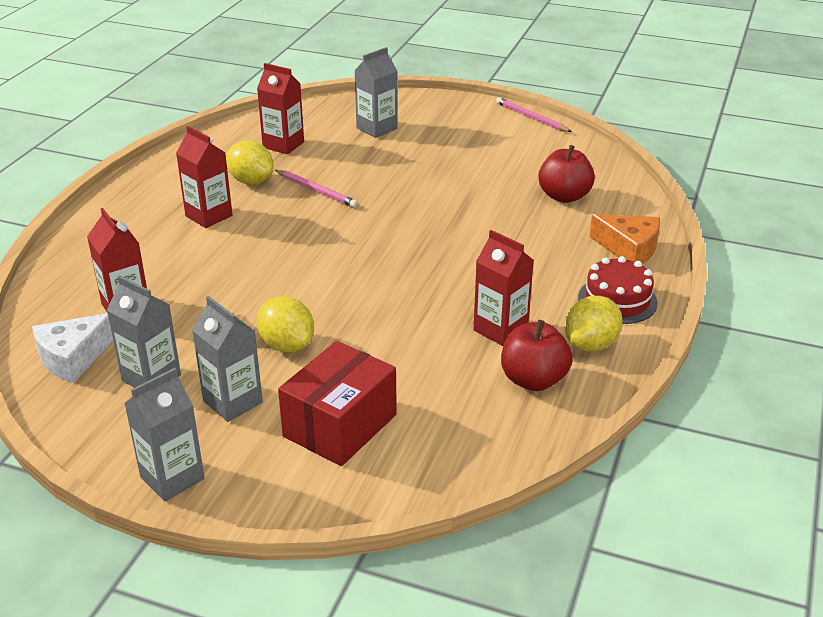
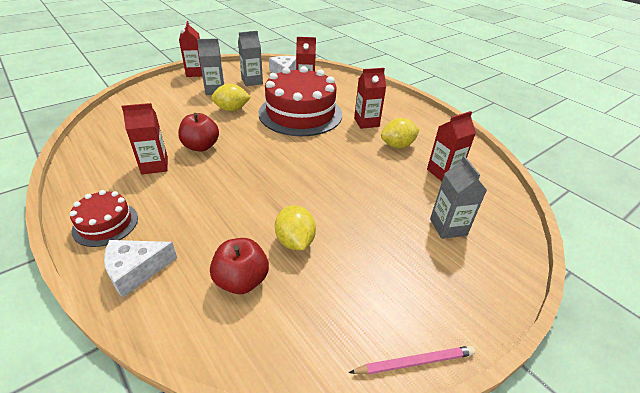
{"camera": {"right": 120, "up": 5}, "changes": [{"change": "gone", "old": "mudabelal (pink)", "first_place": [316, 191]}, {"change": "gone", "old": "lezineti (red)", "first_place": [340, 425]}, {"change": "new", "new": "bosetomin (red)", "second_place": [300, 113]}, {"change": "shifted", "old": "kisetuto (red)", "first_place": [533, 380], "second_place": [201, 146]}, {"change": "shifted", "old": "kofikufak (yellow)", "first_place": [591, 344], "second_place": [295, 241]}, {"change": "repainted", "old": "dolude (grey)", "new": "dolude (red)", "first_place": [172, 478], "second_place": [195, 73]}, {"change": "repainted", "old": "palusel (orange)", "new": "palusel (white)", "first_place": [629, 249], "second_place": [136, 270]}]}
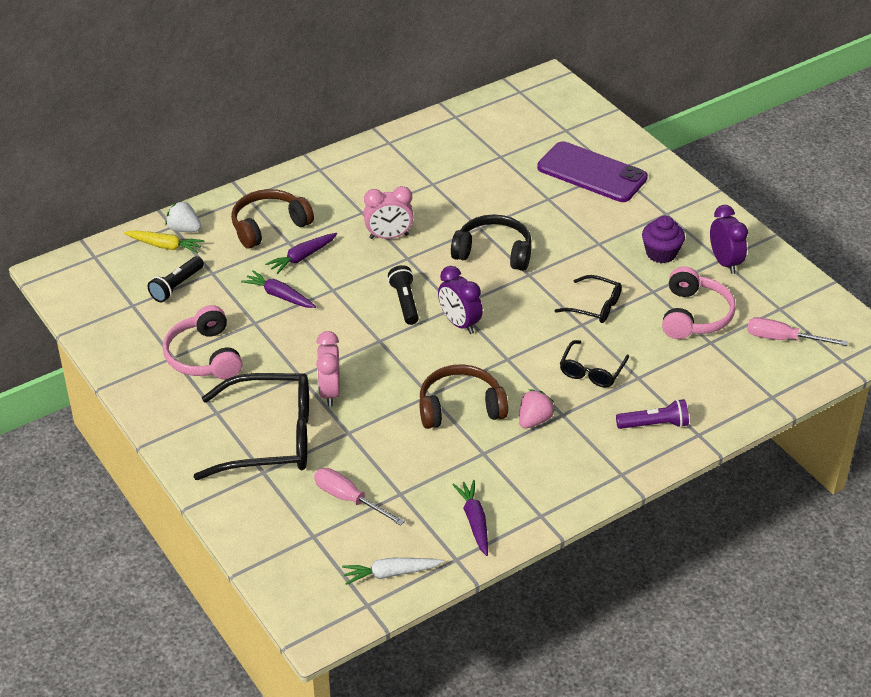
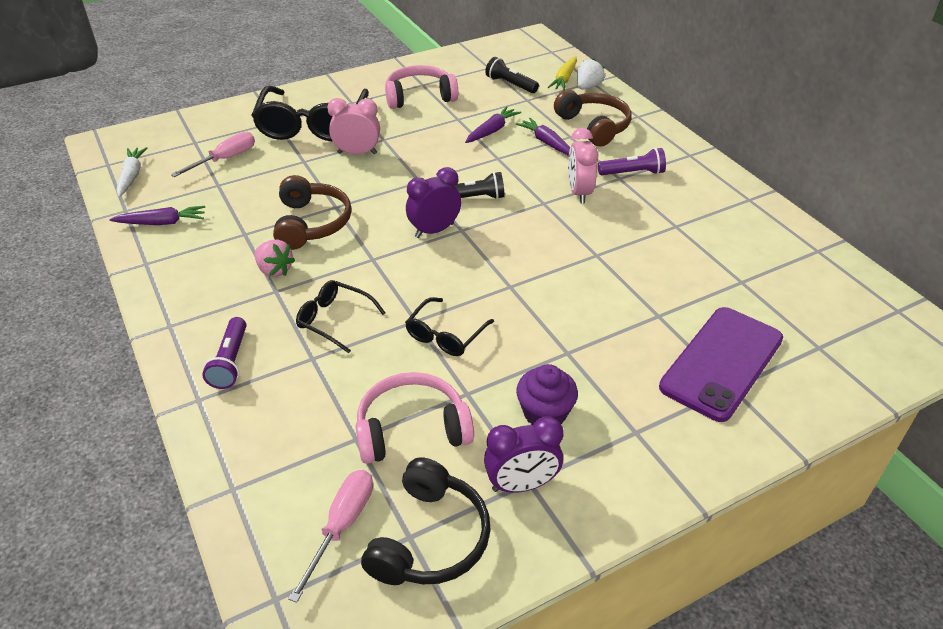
{"camera": {"right": 95, "up": 0}, "changes": [{"change": "new", "new": "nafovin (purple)", "second_place": [633, 173]}, {"change": "shifted", "old": "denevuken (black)", "first_place": [493, 252], "second_place": [429, 538]}, {"change": "rotated", "old": "denevuken (pink)", "first_place": [694, 315], "second_place": [412, 429], "degrees": 150}]}
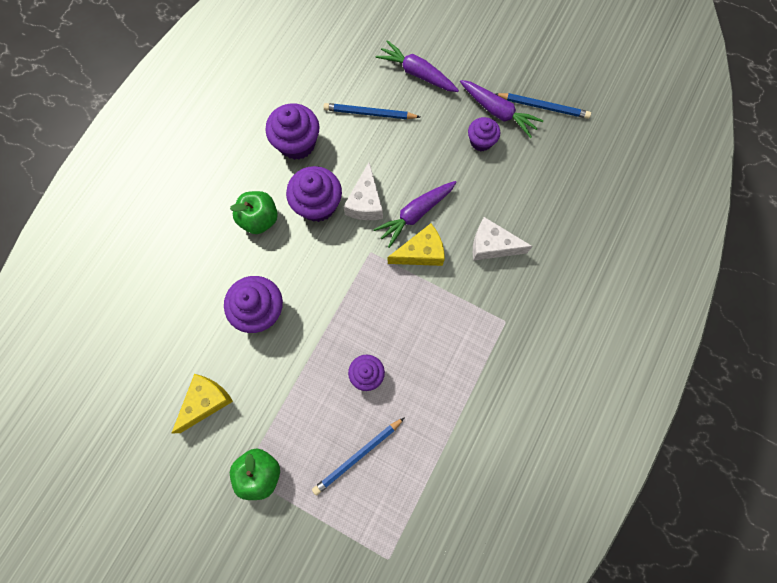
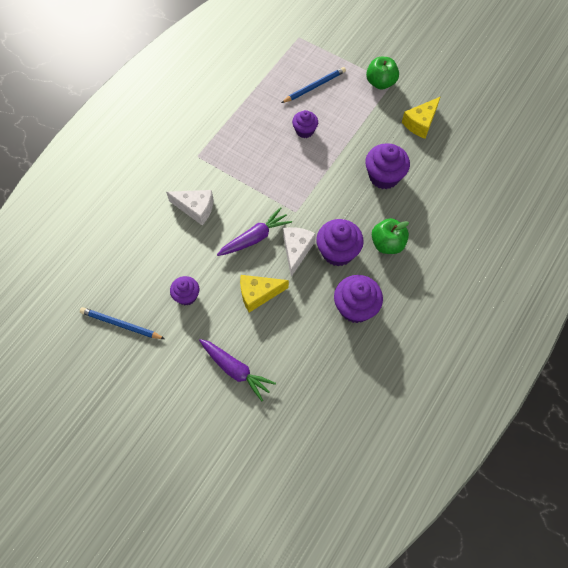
{"camera": {"right": -175, "up": -10}, "changes": [{"change": "gone", "old": "mudabelal (blue)", "first_place": [369, 113]}, {"change": "gone", "old": "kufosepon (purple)", "first_place": [497, 111]}, {"change": "shifted", "old": "palusel (yellow)", "first_place": [421, 252], "second_place": [258, 294]}]}
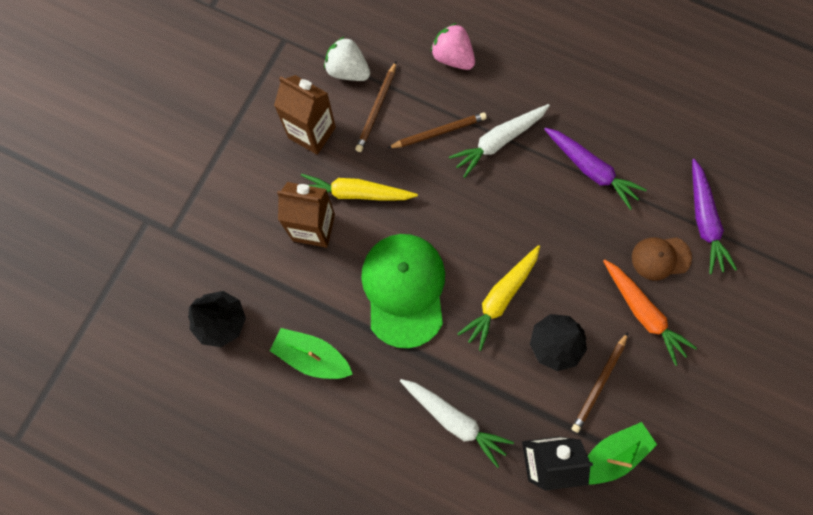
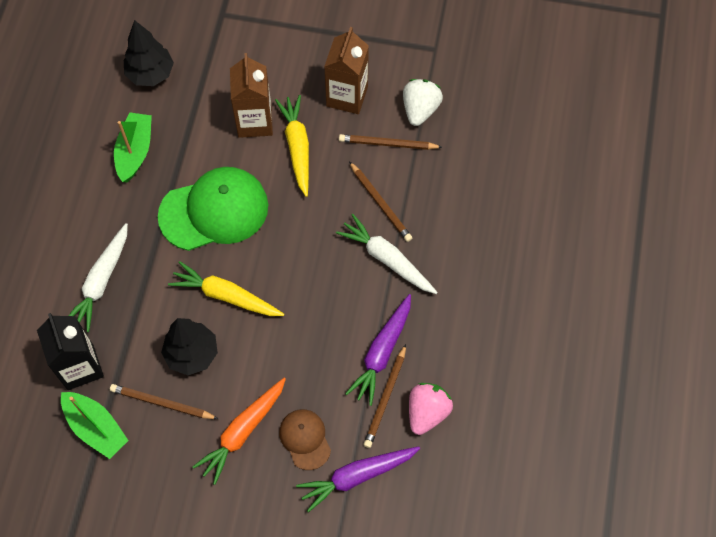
{"camera": {"right": 75, "up": -10}, "changes": [{"change": "new", "new": "mudabelal (brown)", "second_place": [385, 398]}, {"change": "shifted", "old": "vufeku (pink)", "first_place": [452, 57], "second_place": [427, 412]}]}
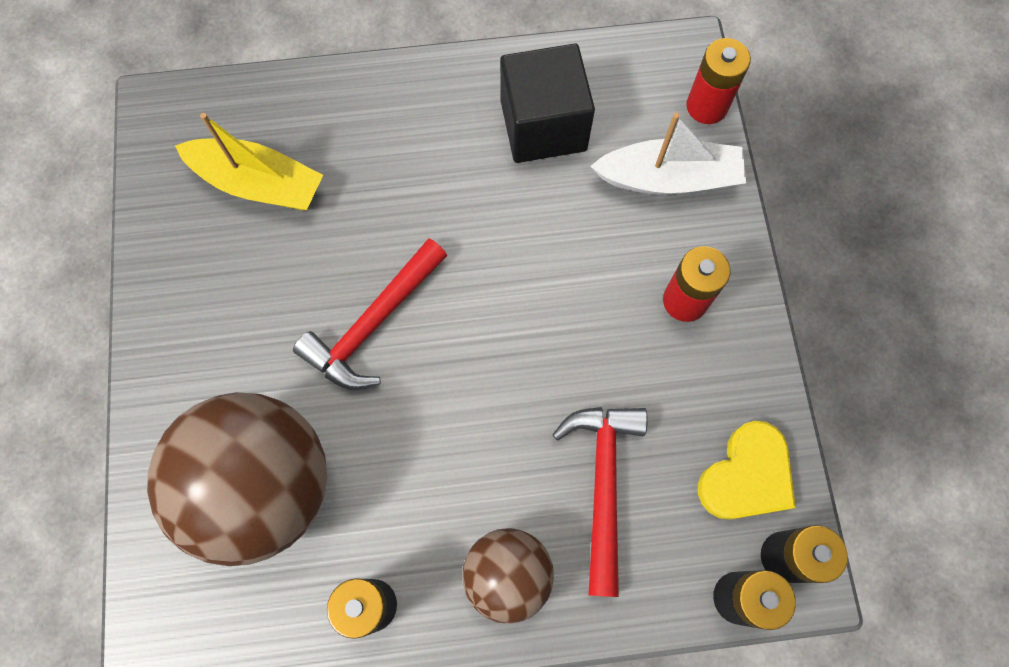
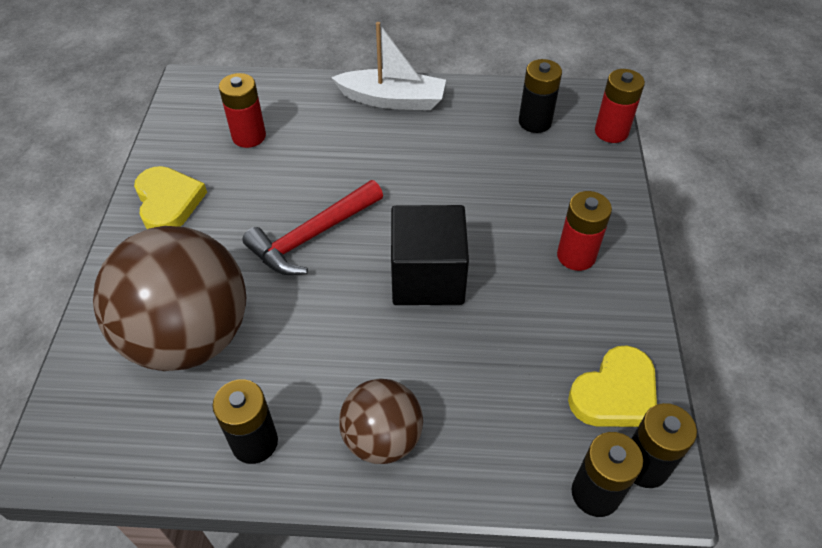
{"camera": {"right": 10, "up": -20}, "changes": [{"change": "gone", "old": "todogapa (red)", "first_place": [603, 485]}, {"change": "new", "new": "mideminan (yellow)", "second_place": [168, 202]}, {"change": "new", "new": "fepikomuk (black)", "second_place": [535, 122]}, {"change": "shifted", "old": "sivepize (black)", "first_place": [543, 126], "second_place": [427, 277]}, {"change": "shifted", "old": "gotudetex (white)", "first_place": [668, 178], "second_place": [392, 100]}, {"change": "swapped", "old": "gotudetex (yellow)", "new": "fepikomuk (red)", "first_place": [258, 184], "second_place": [249, 136]}]}
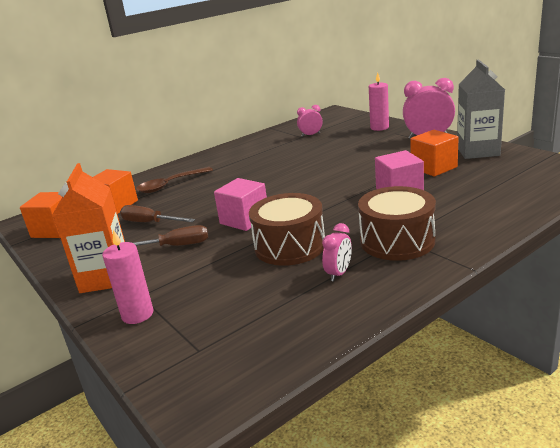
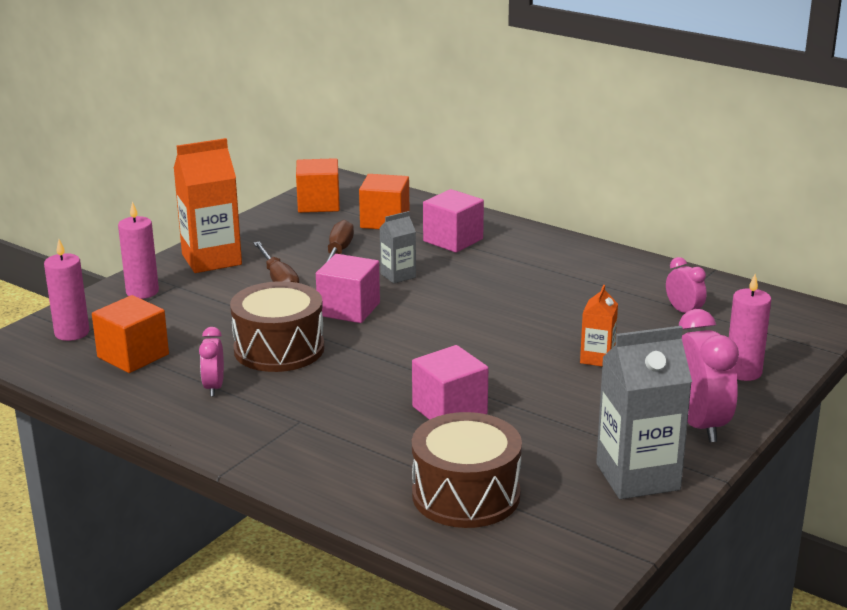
{"camera": {"right": 70, "up": 0}, "changes": [{"change": "new", "new": "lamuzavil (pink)", "second_place": [72, 333]}, {"change": "new", "new": "dolude (grey)", "second_place": [398, 275]}, {"change": "new", "new": "dolude (orange)", "second_place": [597, 358]}, {"change": "shifted", "old": "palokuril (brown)", "first_place": [397, 241], "second_place": [466, 495]}, {"change": "shifted", "old": "sivepize (orange)", "first_place": [433, 168], "second_place": [133, 356]}, {"change": "swapped", "old": "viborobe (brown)", "new": "sivepize (pink)", "first_place": [170, 185], "second_place": [453, 240]}, {"change": "rotated", "old": "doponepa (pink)", "first_place": [339, 273], "second_place": [214, 387], "degrees": 75}]}
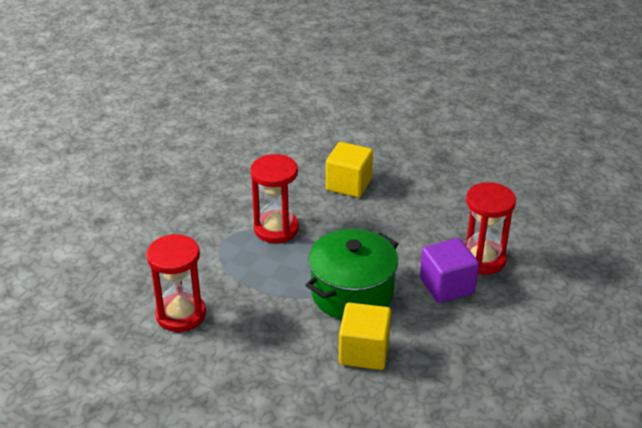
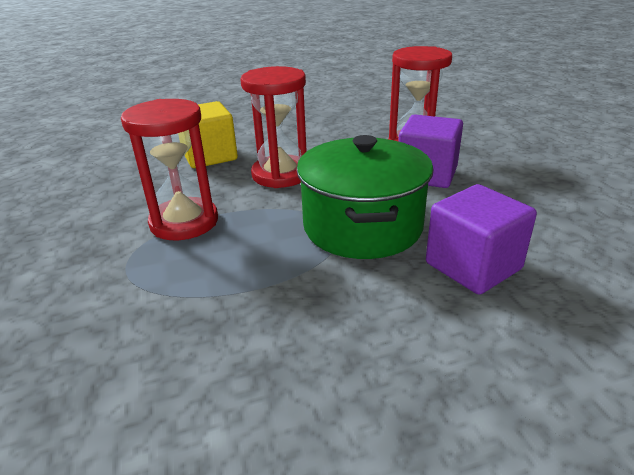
{"camera": {"right": -45, "up": -5}, "changes": [{"change": "shifted", "old": "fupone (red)", "first_place": [181, 314], "second_place": [281, 174]}, {"change": "repainted", "old": "sivepize (yellow)", "new": "sivepize (purple)", "first_place": [364, 352], "second_place": [473, 266]}]}
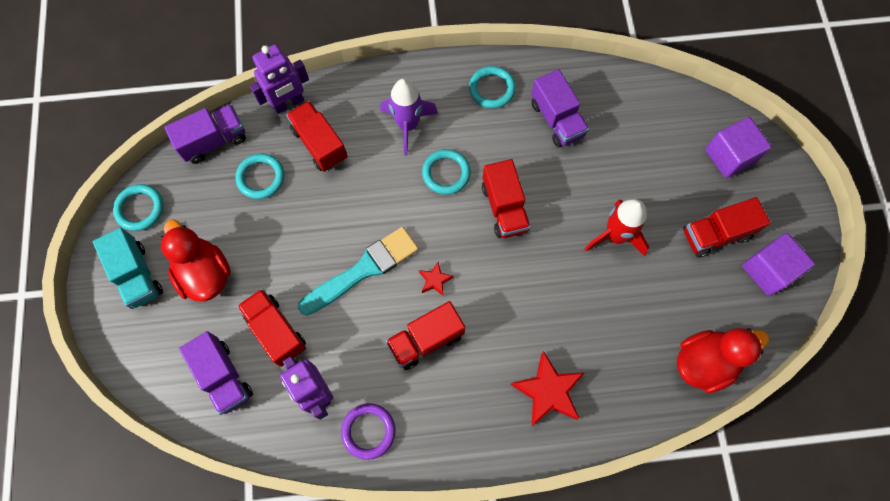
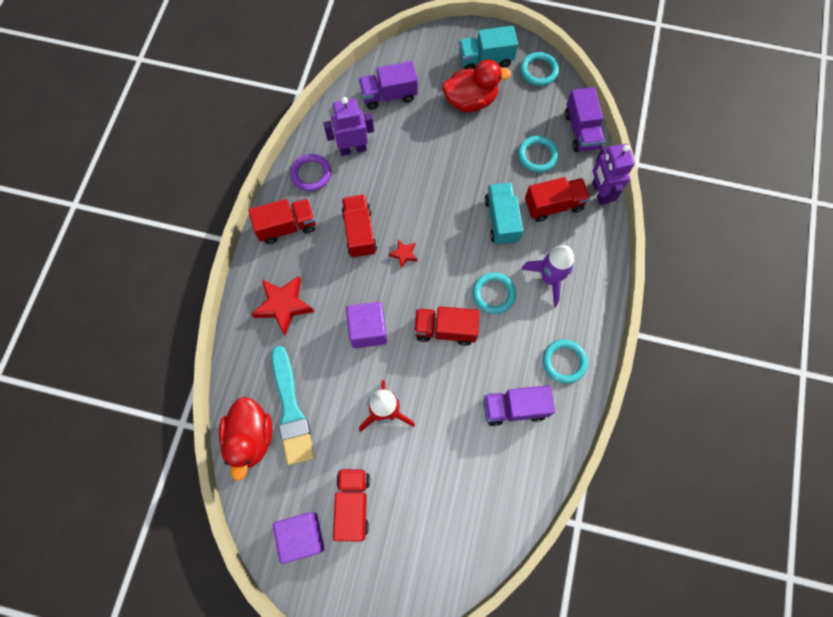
{"camera": {"right": 110, "up": 0}, "changes": [{"change": "new", "new": "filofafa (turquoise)", "second_place": [501, 220]}, {"change": "shifted", "old": "filofafa (red)", "first_place": [276, 331], "second_place": [287, 226]}, {"change": "shifted", "old": "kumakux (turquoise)", "first_place": [363, 270], "second_place": [291, 410]}, {"change": "shifted", "old": "sivepize (purple)", "first_place": [729, 156], "second_place": [368, 330]}]}
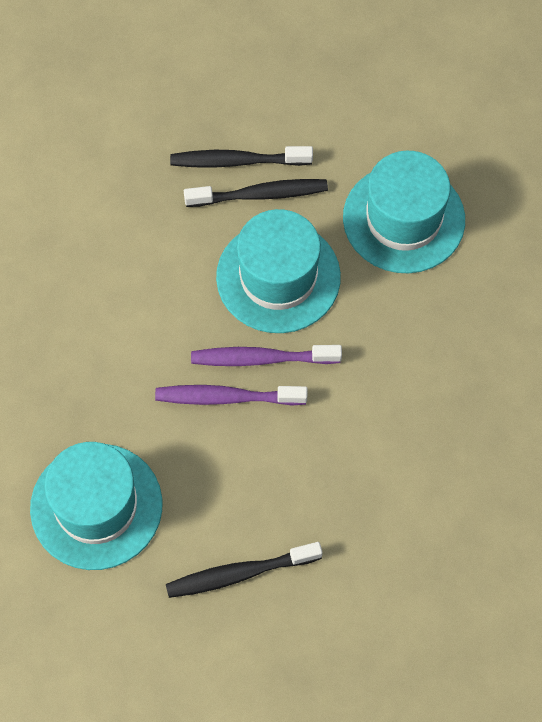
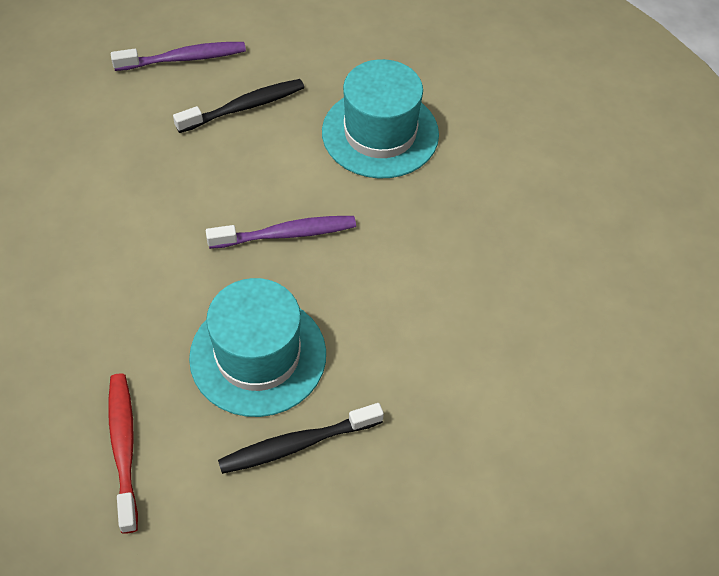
{"camera": {"right": 165, "up": -10}, "changes": [{"change": "gone", "old": "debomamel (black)", "first_place": [237, 161]}, {"change": "shifted", "old": "debomamel (purple)", "first_place": [261, 358], "second_place": [184, 58]}, {"change": "swapped", "old": "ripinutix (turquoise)", "new": "debomamel (red)", "first_place": [404, 219], "second_place": [124, 447]}]}
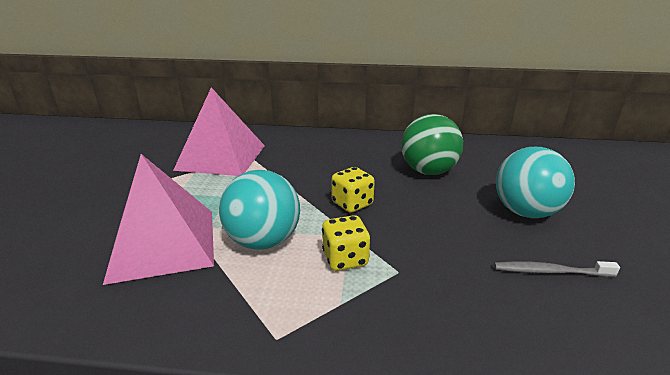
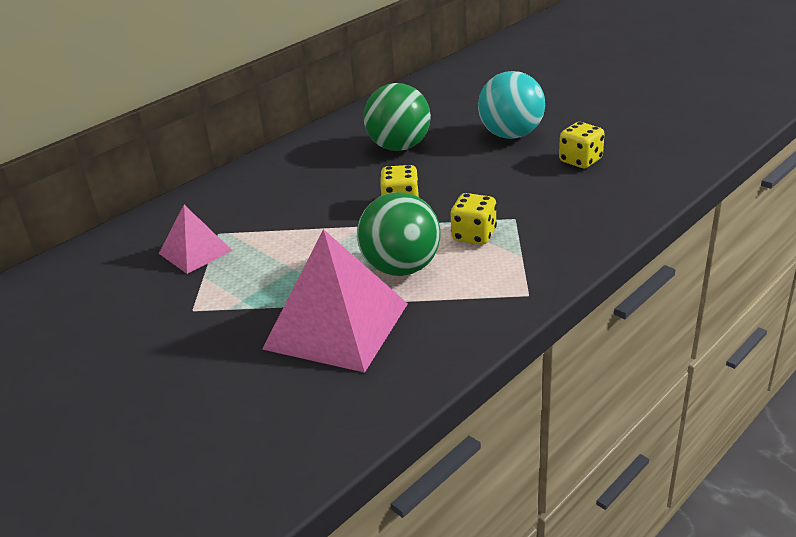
{"camera": {"right": -50, "up": 5}, "changes": [{"change": "swapped", "old": "debomamel (grey)", "new": "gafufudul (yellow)", "first_place": [550, 271], "second_place": [580, 160]}, {"change": "repainted", "old": "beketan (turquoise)", "new": "beketan (green)", "first_place": [263, 241], "second_place": [401, 268]}, {"change": "scaled", "old": "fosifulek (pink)", "first_place": [221, 157], "second_place": [195, 252], "factor": 0.56}]}
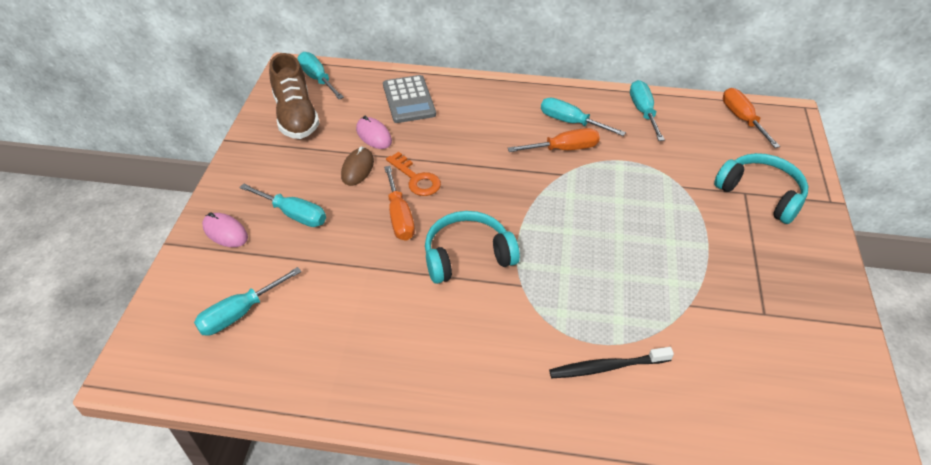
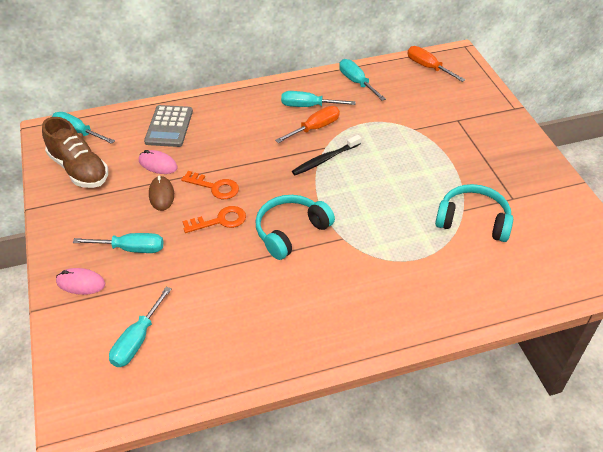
{"camera": {"right": -25, "up": 0}, "changes": [{"change": "shifted", "old": "debomamel (black)", "first_place": [607, 367], "second_place": [325, 159]}, {"change": "shifted", "old": "denevuken (turquoise)", "first_place": [761, 194], "second_place": [473, 220]}, {"change": "swapped", "old": "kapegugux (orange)", "new": "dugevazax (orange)", "first_place": [399, 216], "second_place": [220, 221]}, {"change": "rotated", "old": "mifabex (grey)", "first_place": [409, 100], "second_place": [169, 126], "degrees": 45}]}
